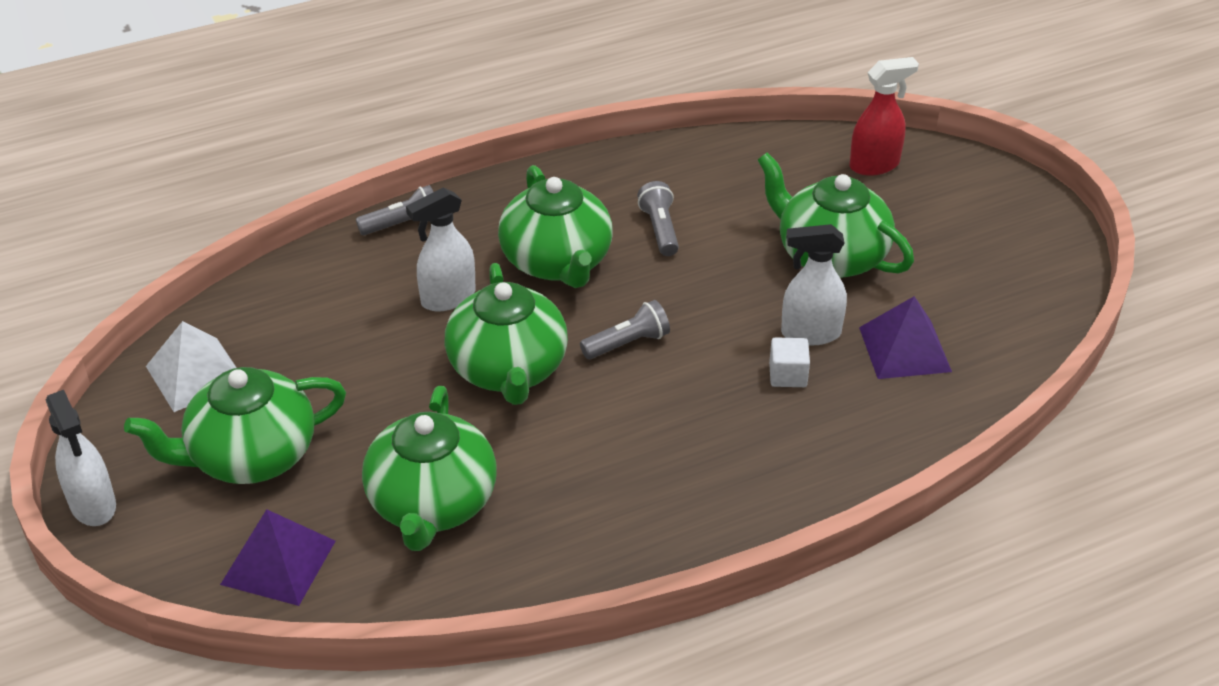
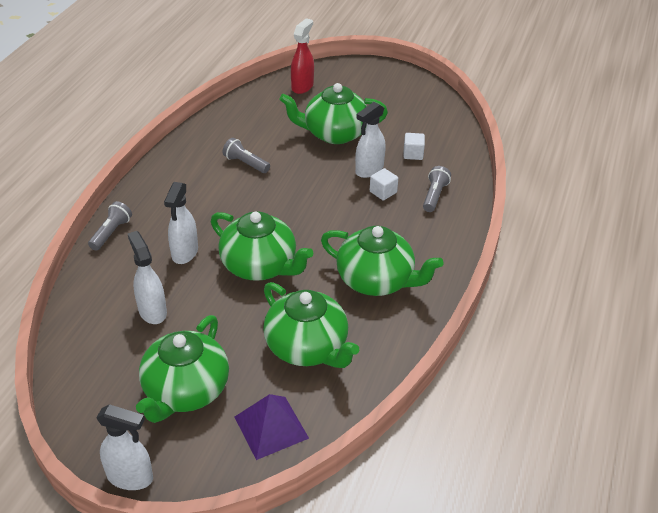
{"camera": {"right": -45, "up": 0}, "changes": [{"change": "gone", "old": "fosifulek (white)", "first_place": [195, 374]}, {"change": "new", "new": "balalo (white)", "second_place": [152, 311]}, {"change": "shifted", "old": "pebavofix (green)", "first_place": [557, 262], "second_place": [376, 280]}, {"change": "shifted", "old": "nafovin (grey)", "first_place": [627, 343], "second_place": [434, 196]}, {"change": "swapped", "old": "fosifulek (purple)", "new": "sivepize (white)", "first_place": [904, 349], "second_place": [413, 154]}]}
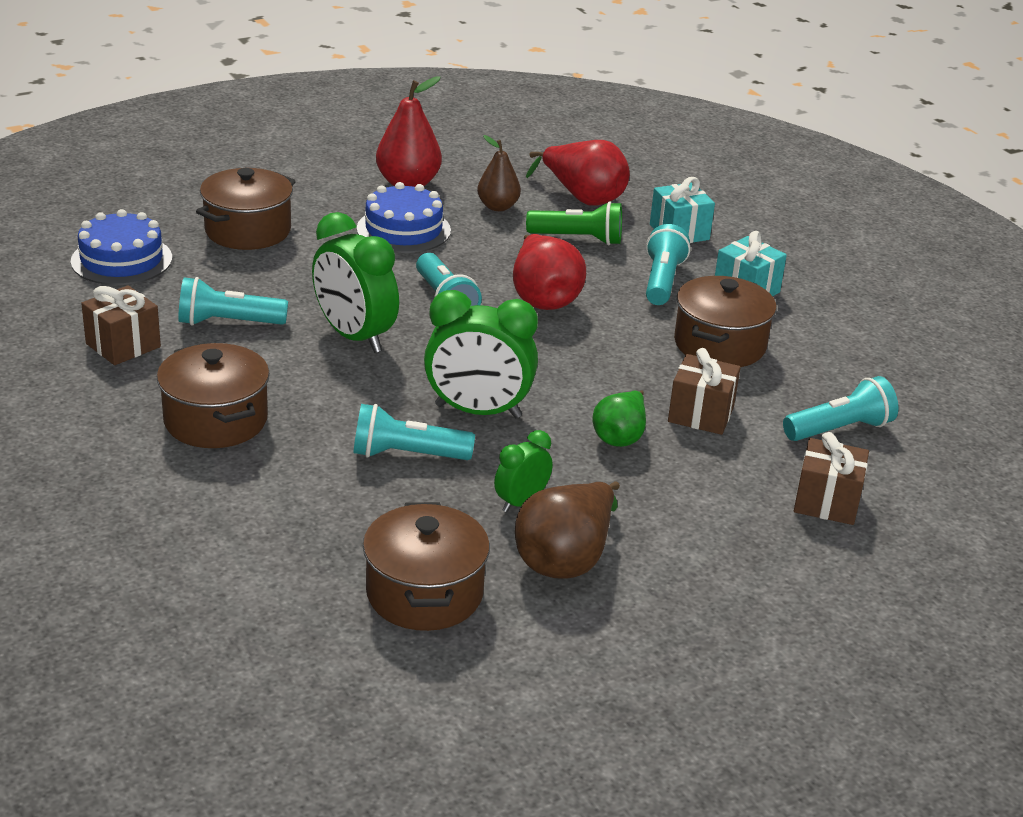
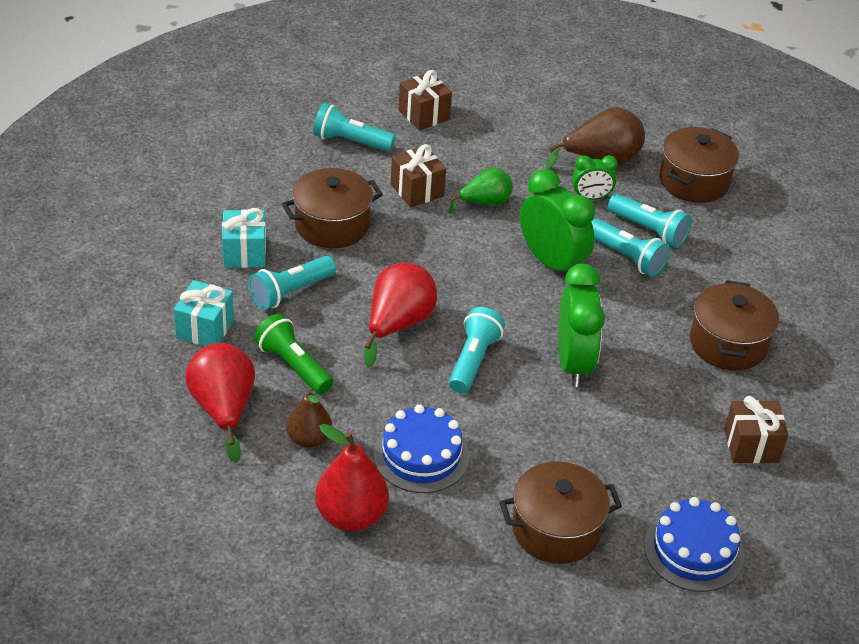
{"camera": {"right": -140, "up": 10}, "changes": [{"change": "shifted", "old": "nafovin (turquoise)", "first_place": [228, 322], "second_place": [648, 230]}]}
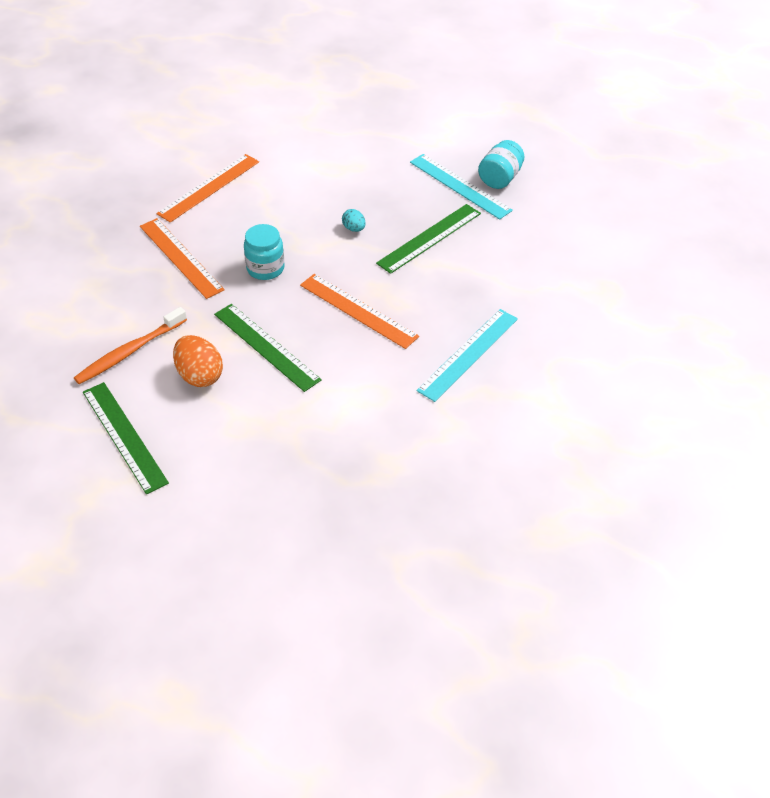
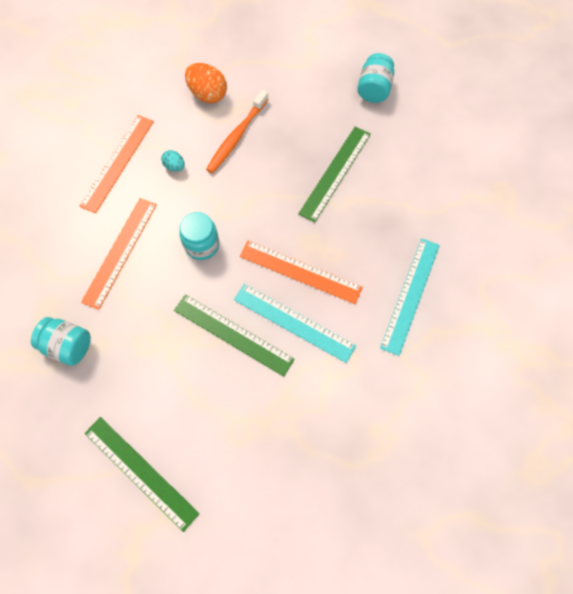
{"camera": {"right": -15, "up": 20}, "changes": [{"change": "new", "new": "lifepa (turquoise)", "second_place": [68, 346]}, {"change": "shifted", "old": "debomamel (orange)", "first_place": [129, 352], "second_place": [236, 136]}, {"change": "shifted", "old": "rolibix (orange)", "first_place": [200, 375], "second_place": [208, 94]}, {"change": "shifted", "old": "rolibix (turquoise)", "first_place": [354, 229], "second_place": [174, 166]}, {"change": "shifted", "old": "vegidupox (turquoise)", "first_place": [460, 186], "second_place": [294, 322]}, {"change": "rotated", "old": "vegidupox (orange)", "first_place": [181, 257], "second_place": [120, 252], "degrees": 75}]}
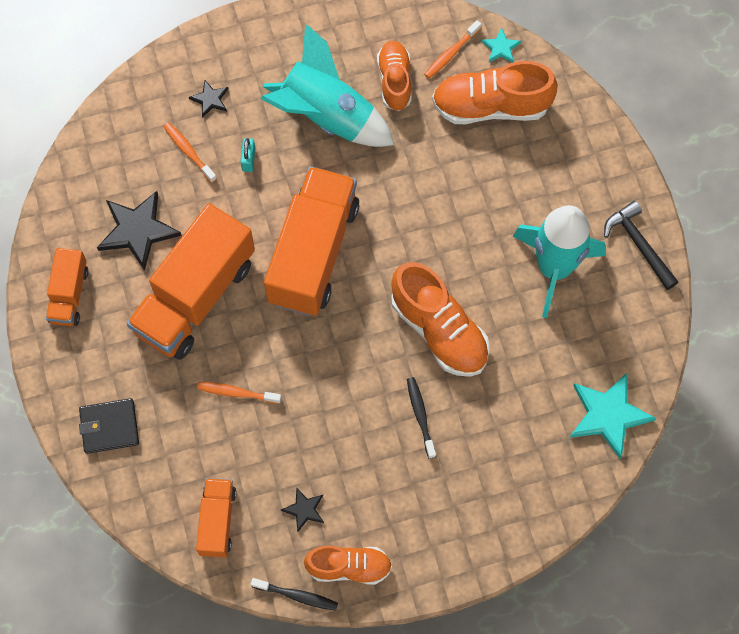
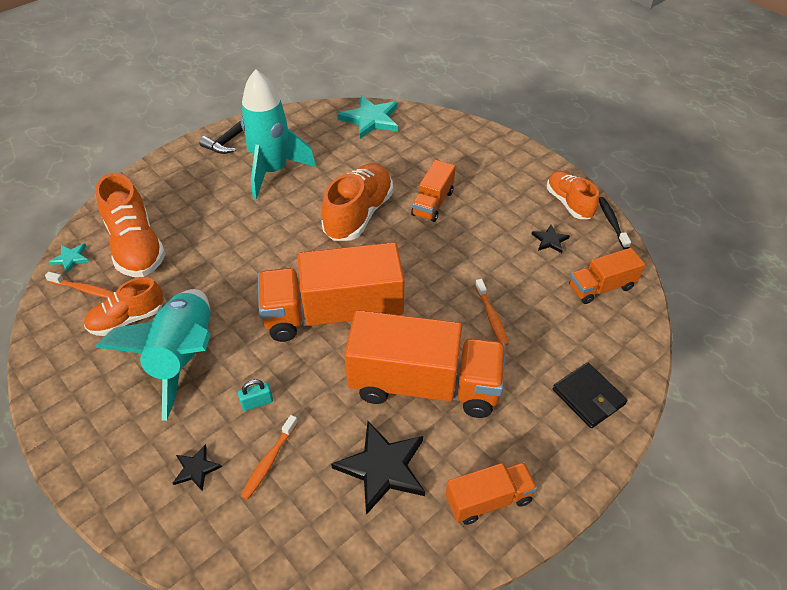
{"camera": {"right": -115, "up": -20}, "changes": [{"change": "swapped", "old": "debomamel (black)", "new": "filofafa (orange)", "first_place": [420, 416], "second_place": [433, 203]}]}
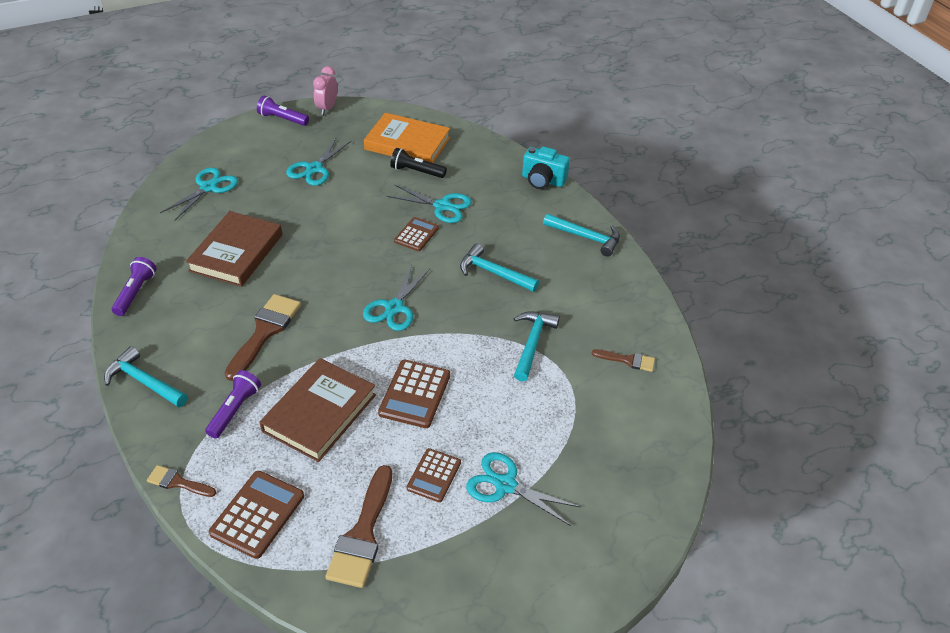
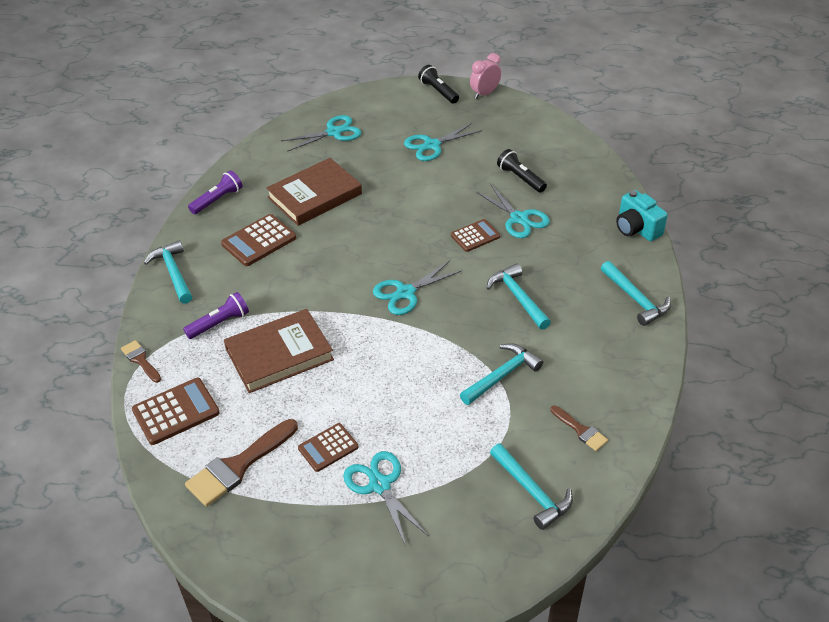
{"camera": {"right": 35, "up": 0}, "changes": [{"change": "gone", "old": "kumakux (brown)", "first_place": [265, 332]}, {"change": "gone", "old": "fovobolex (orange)", "first_place": [407, 143]}, {"change": "new", "new": "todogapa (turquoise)", "second_place": [532, 491]}, {"change": "shifted", "old": "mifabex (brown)", "first_place": [414, 394], "second_place": [259, 241]}, {"change": "repainted", "old": "nafovin (purple)", "new": "nafovin (black)", "first_place": [282, 119], "second_place": [438, 91]}]}
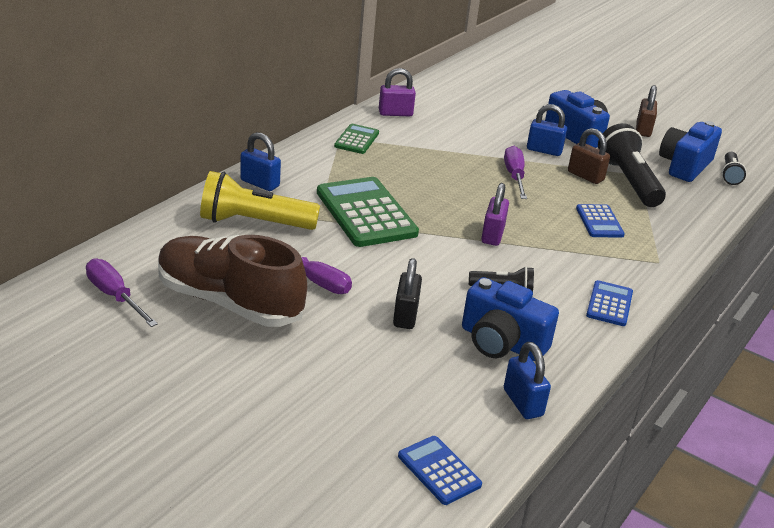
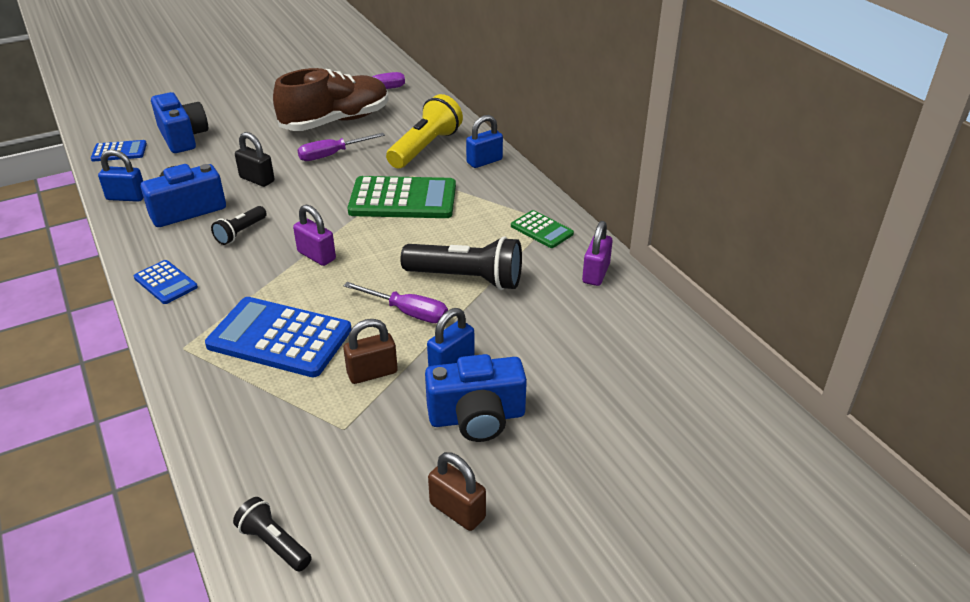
{"camera": {"right": 120, "up": 5}, "changes": [{"change": "shifted", "old": "nafovin (black)", "first_place": [628, 181], "second_place": [467, 279]}, {"change": "shifted", "old": "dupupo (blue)", "first_place": [684, 166], "second_place": [183, 137]}, {"change": "scaled", "old": "mifabex (blue)", "first_place": [599, 222], "second_place": [279, 338], "factor": 1.91}]}
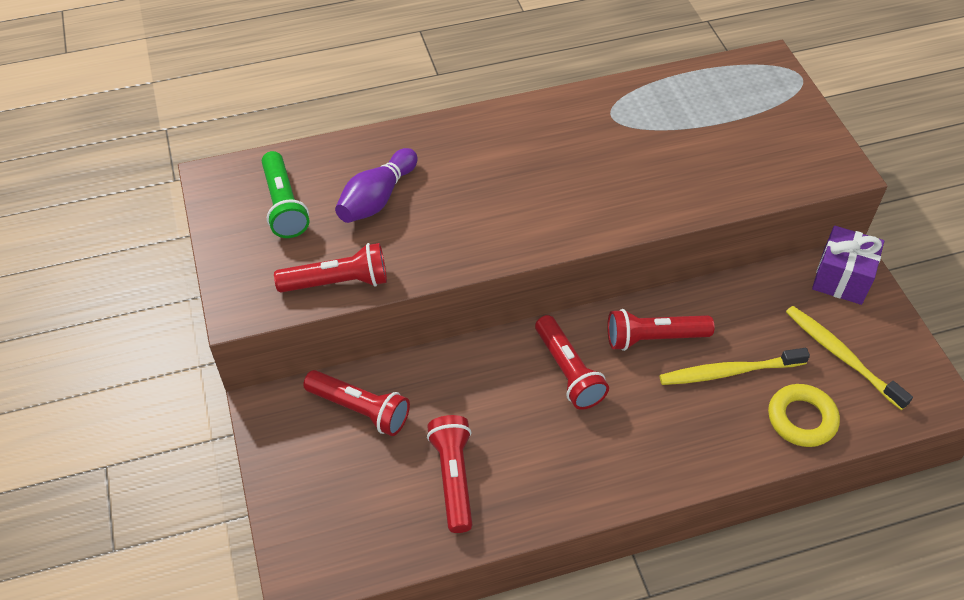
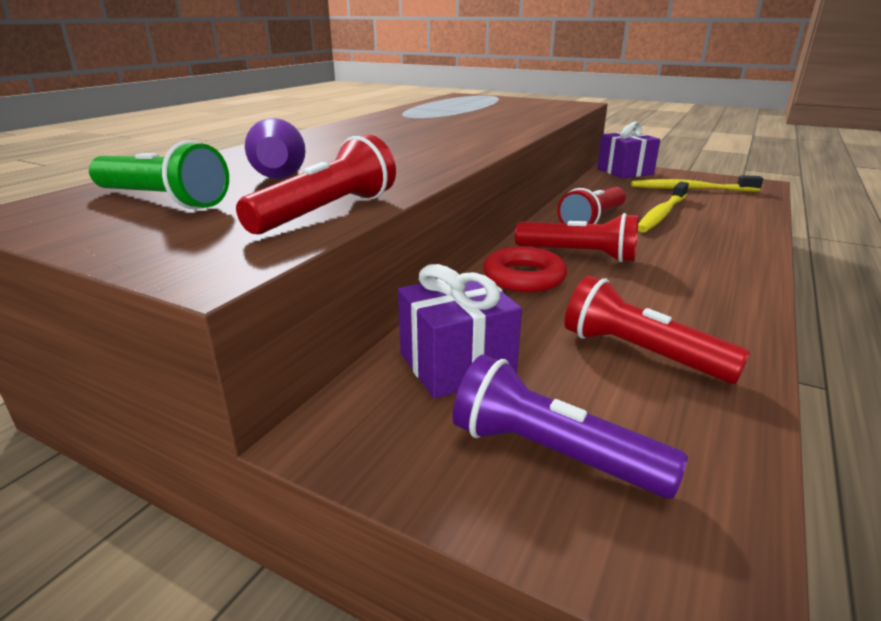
{"camera": {"right": -45, "up": -25}, "changes": [{"change": "gone", "old": "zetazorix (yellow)", "first_place": [801, 419]}, {"change": "new", "new": "nafovin (purple)", "second_place": [552, 453]}, {"change": "new", "new": "zetazorix (red)", "second_place": [524, 277]}, {"change": "swapped", "old": "nafovin (red)", "new": "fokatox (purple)", "first_place": [360, 409], "second_place": [456, 364]}]}
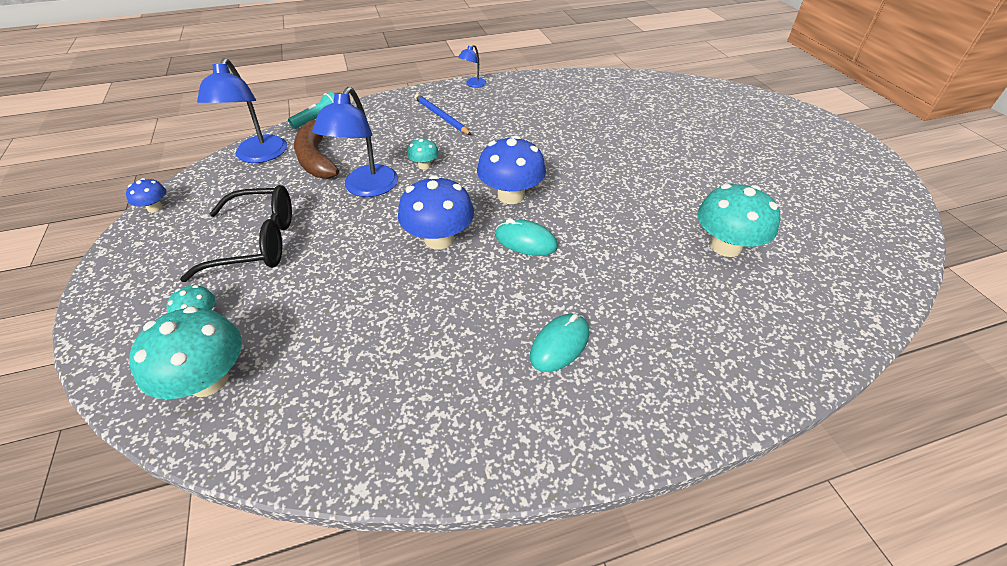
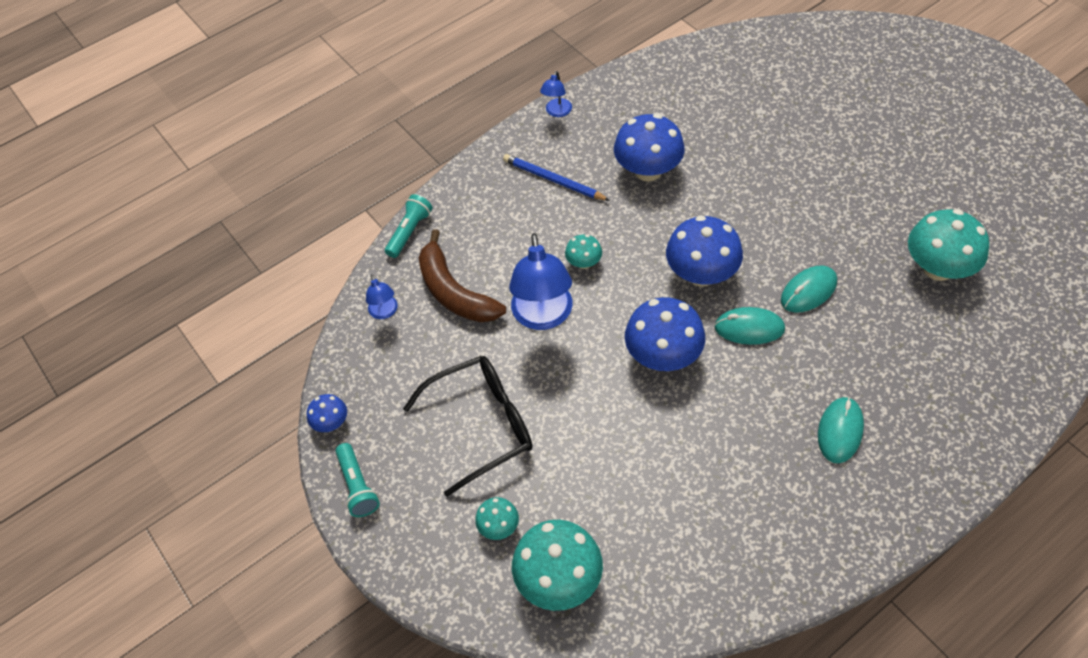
{"camera": {"right": -15, "up": 10}, "changes": [{"change": "new", "new": "nafovin (turquoise)", "second_place": [357, 486]}, {"change": "new", "new": "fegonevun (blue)", "second_place": [648, 170]}, {"change": "new", "new": "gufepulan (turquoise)", "second_place": [808, 291]}, {"change": "scaled", "old": "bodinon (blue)", "first_place": [258, 156], "second_place": [385, 312], "factor": 0.49}]}
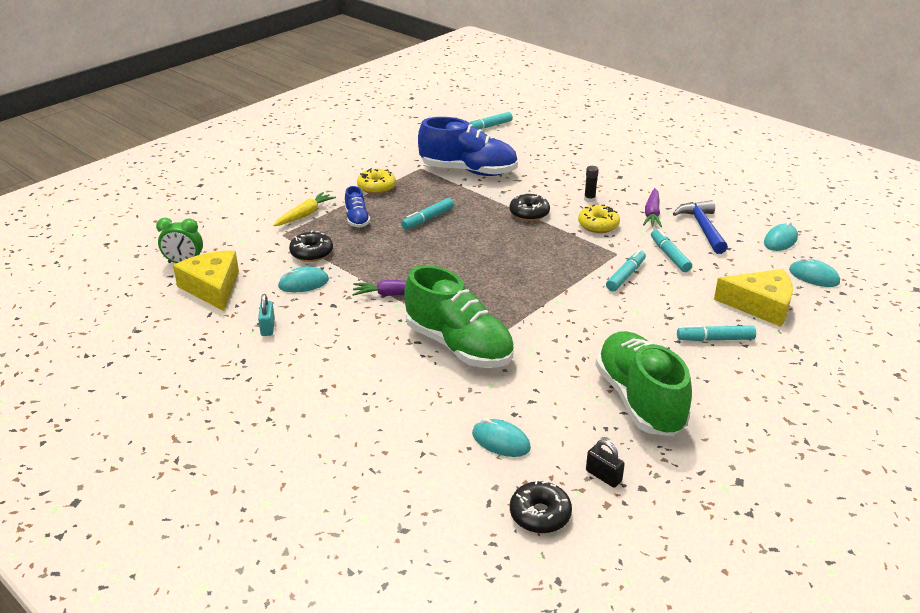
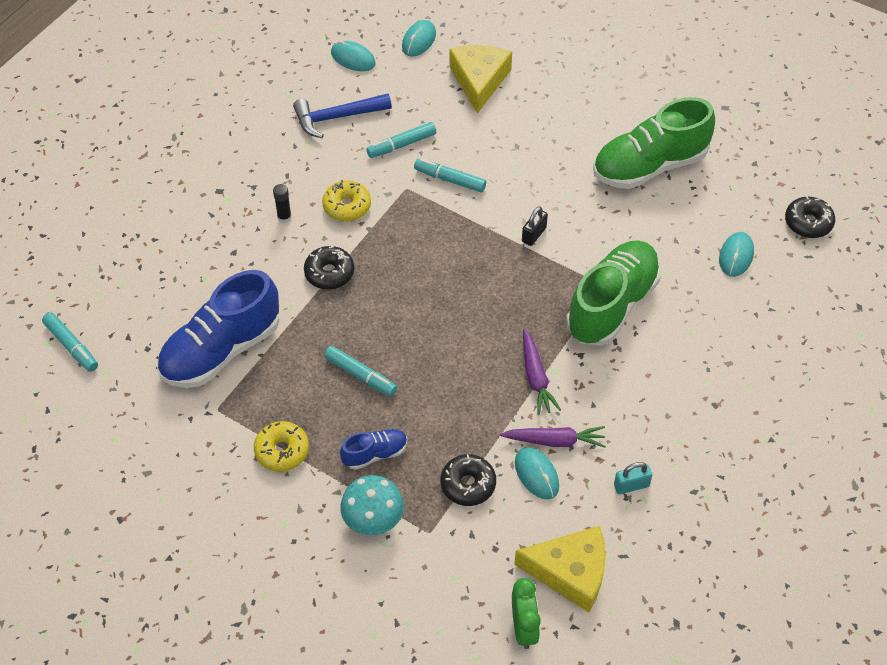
{"camera": {"right": -100, "up": 20}, "changes": [{"change": "gone", "old": "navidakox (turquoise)", "first_place": [715, 339]}, {"change": "shifted", "old": "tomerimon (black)", "first_place": [603, 476], "second_place": [534, 235]}, {"change": "shifted", "old": "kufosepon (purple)", "first_place": [652, 214], "second_place": [555, 441]}, {"change": "swapped", "old": "kufosepon (yellow)", "new": "fegonevun (turquoise)", "first_place": [305, 215], "second_place": [373, 519]}, {"change": "rotated", "old": "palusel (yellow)", "first_place": [212, 287], "second_place": [570, 572], "degrees": -135}, {"change": "rotated", "old": "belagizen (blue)", "first_place": [468, 171], "second_place": [221, 350], "degrees": -135}]}
